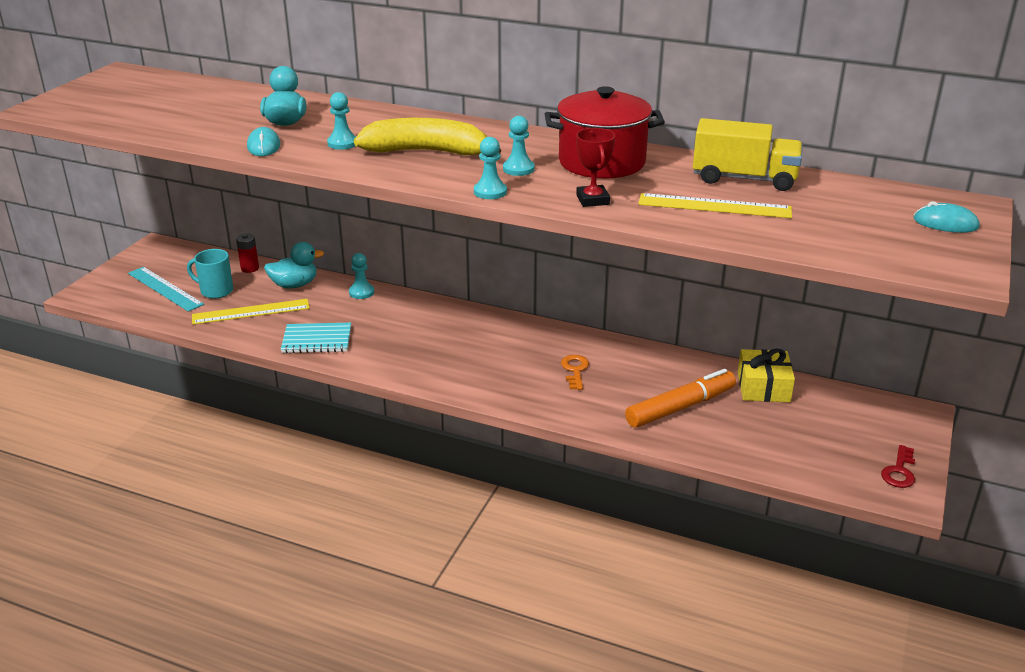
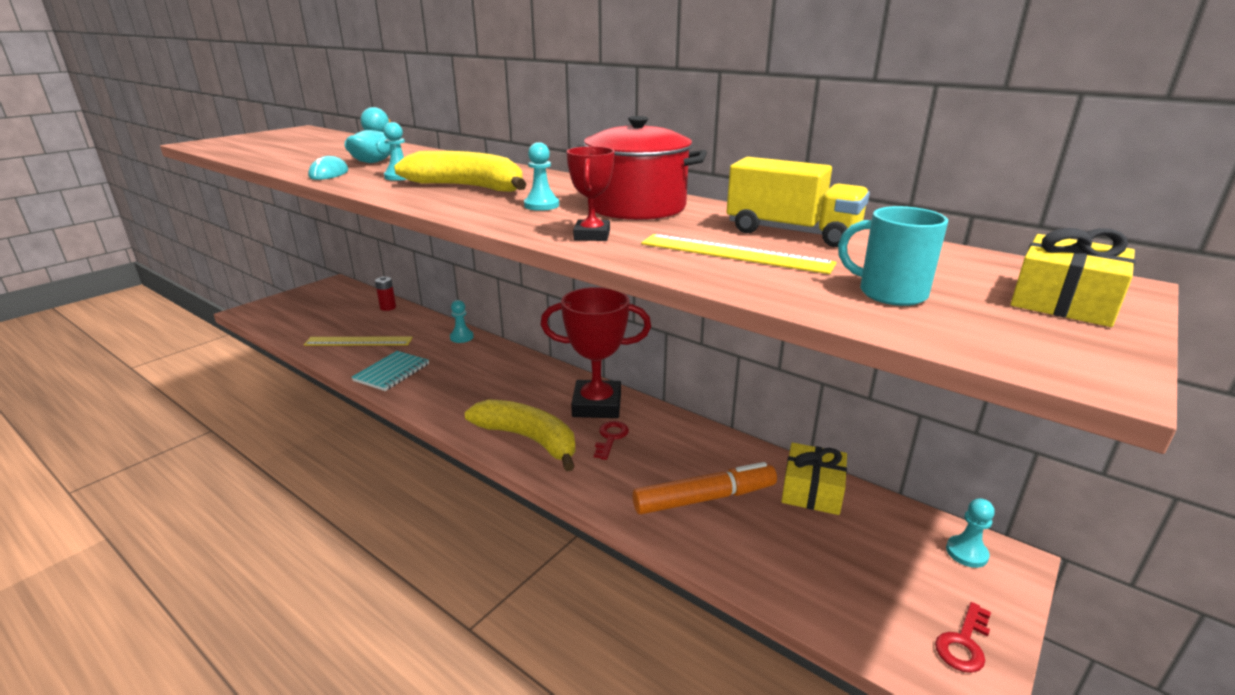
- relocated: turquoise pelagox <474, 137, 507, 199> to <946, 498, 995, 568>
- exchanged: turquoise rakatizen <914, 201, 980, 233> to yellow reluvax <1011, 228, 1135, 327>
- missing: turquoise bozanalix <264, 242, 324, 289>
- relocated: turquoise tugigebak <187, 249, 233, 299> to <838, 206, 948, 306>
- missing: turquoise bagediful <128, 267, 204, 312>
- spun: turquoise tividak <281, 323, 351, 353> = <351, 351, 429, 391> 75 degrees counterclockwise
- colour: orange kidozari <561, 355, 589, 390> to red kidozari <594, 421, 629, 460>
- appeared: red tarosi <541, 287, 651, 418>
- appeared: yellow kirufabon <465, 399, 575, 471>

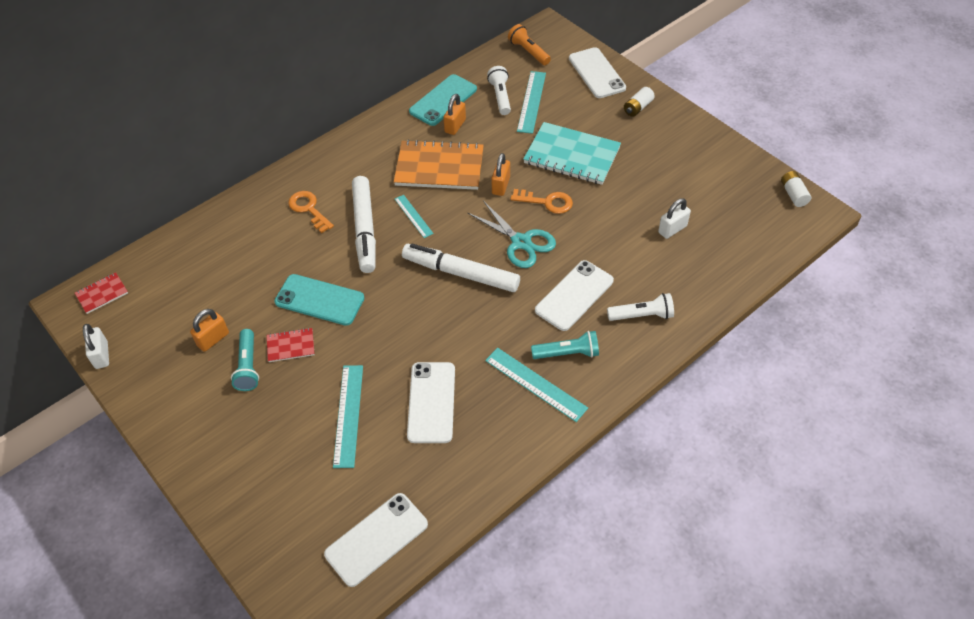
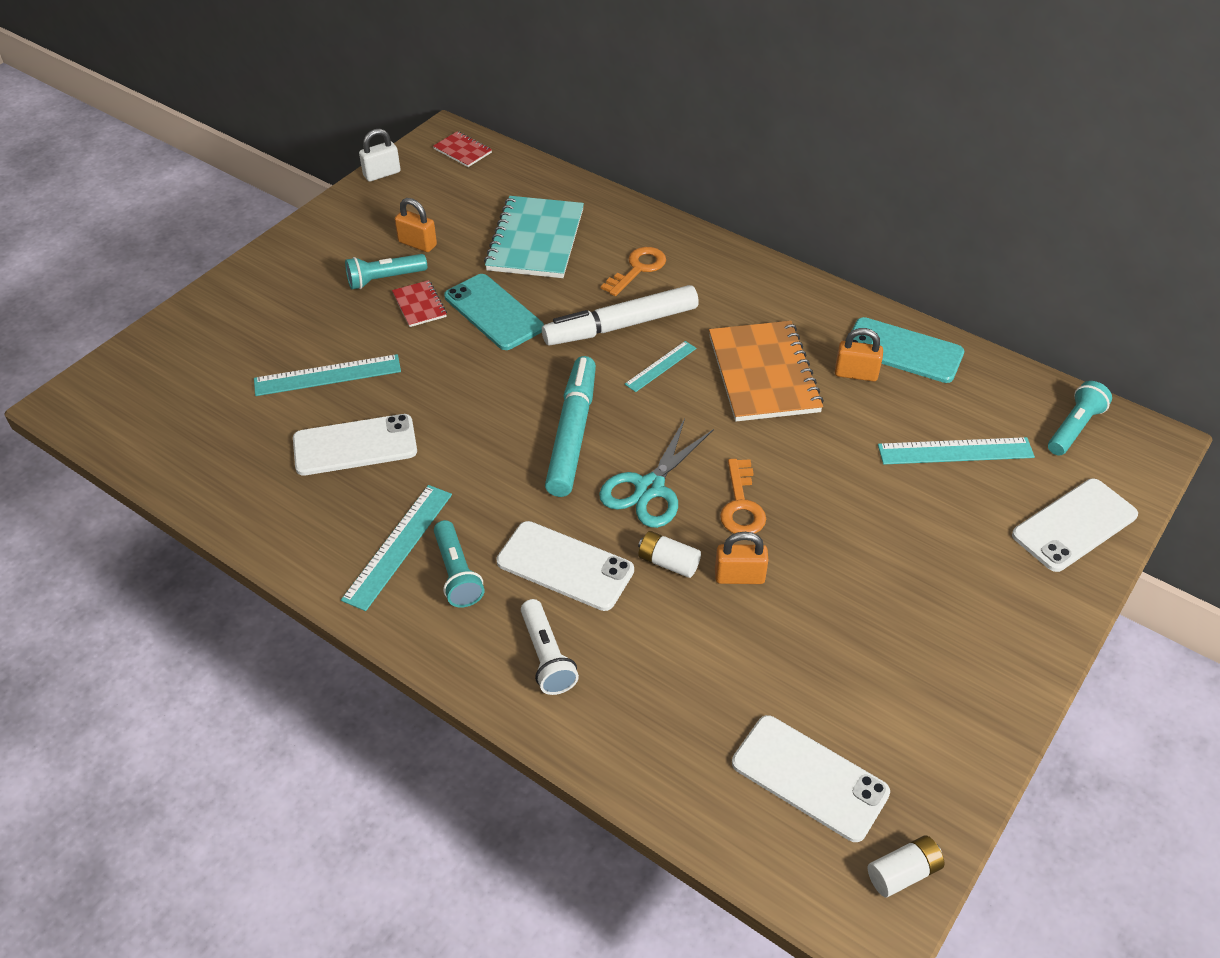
- colour: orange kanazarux <508, 24, 551, 65> to turquoise kanazarux <1048, 381, 1112, 455>
- missing: white kanazarux <487, 66, 511, 115>
- relocated: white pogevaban <624, 87, 655, 117> to <638, 531, 701, 578>
- relocated: turquoise tividak <523, 122, 621, 185> to <484, 196, 584, 278>
- relocated: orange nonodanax <491, 153, 510, 196> to <715, 532, 768, 584>
- missing: white nonodanax <658, 198, 691, 239>
- colour: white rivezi <402, 243, 520, 292> to turquoise rivezi <545, 356, 596, 497>
- spun: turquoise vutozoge <274, 274, 364, 326> = <444, 274, 544, 350> 45 degrees counterclockwise
- relocated: white vutozoge <324, 493, 428, 587> to <732, 715, 890, 842>

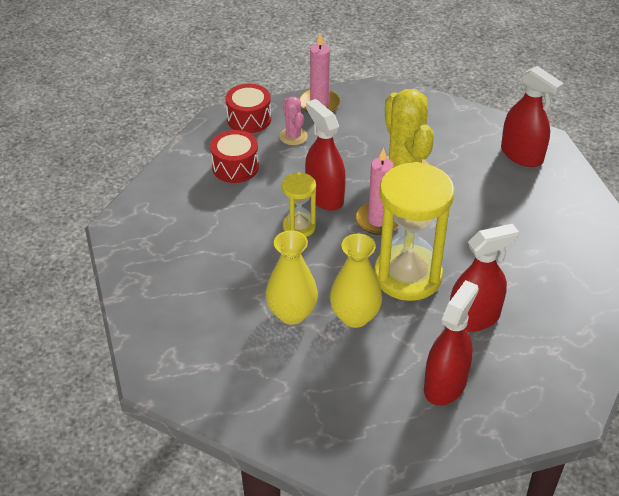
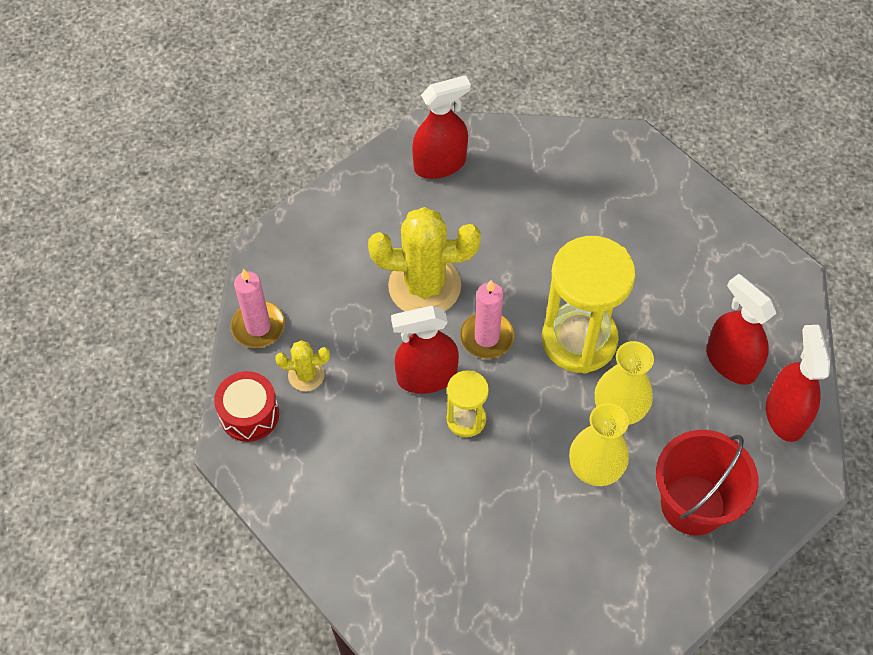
- colour: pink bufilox <279, 97, 308, 145> to yellow bufilox <275, 340, 330, 391>
- missing: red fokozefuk <210, 130, 259, 183>
- relocated: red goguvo <450, 224, 519, 332> to <766, 325, 830, 442>
- appeared: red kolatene <656, 430, 759, 536>

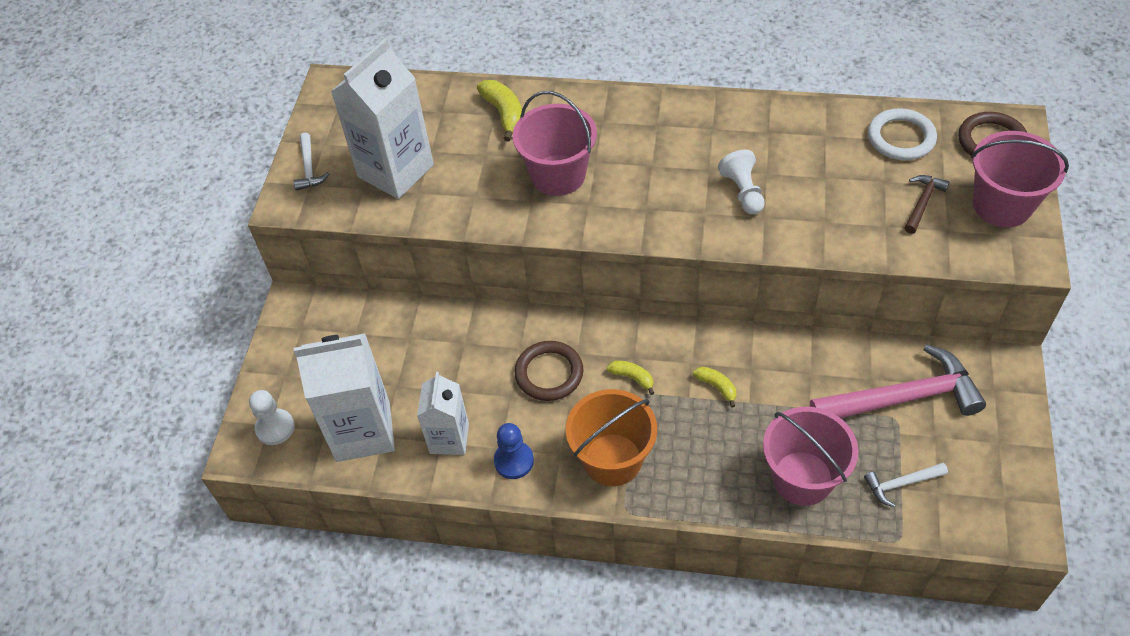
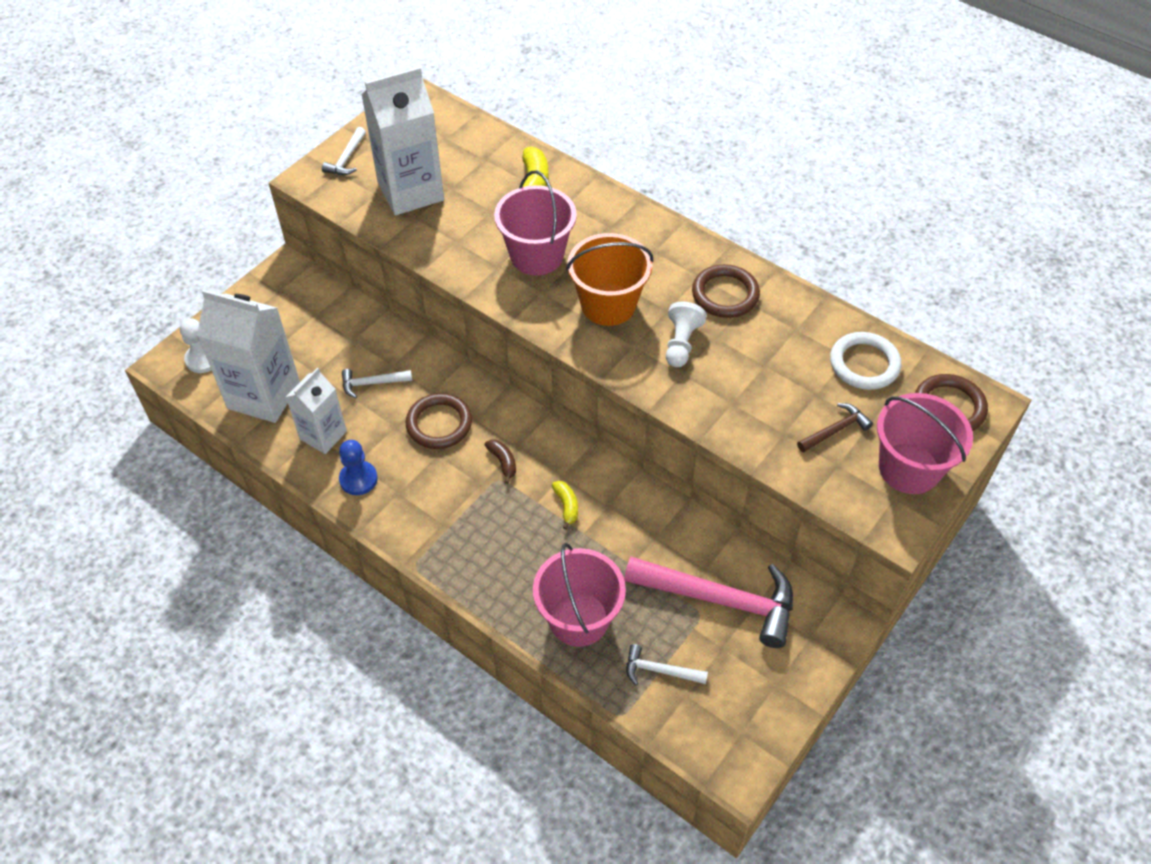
- colour: yellow kirufabon <606, 360, 654, 395> to brown kirufabon <485, 439, 516, 484>
- relocated: orange kolatene <566, 389, 657, 486> to <566, 233, 653, 326>
- appeared: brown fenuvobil <692, 264, 760, 318>
- appeared: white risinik <342, 369, 412, 398>

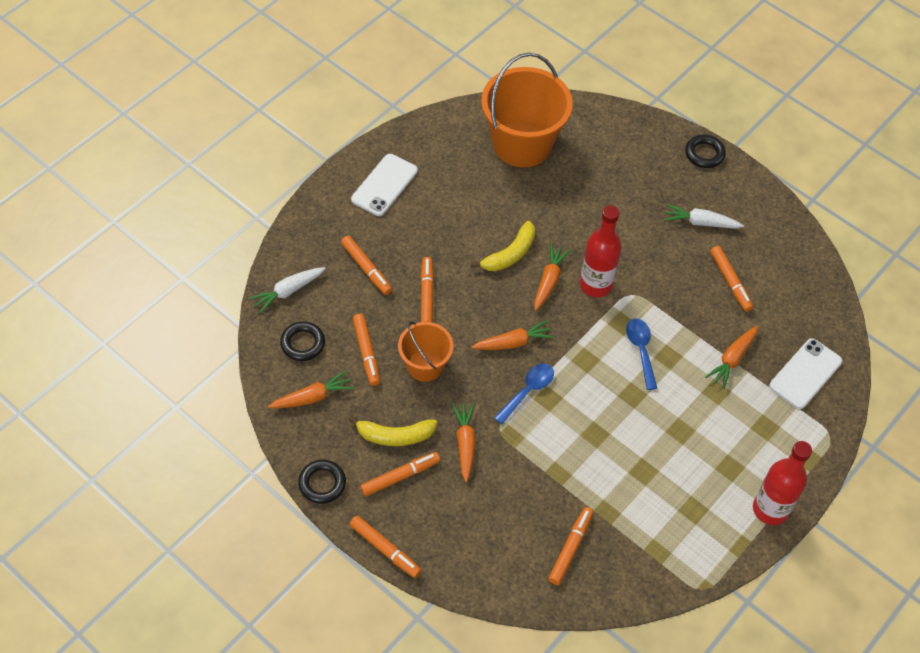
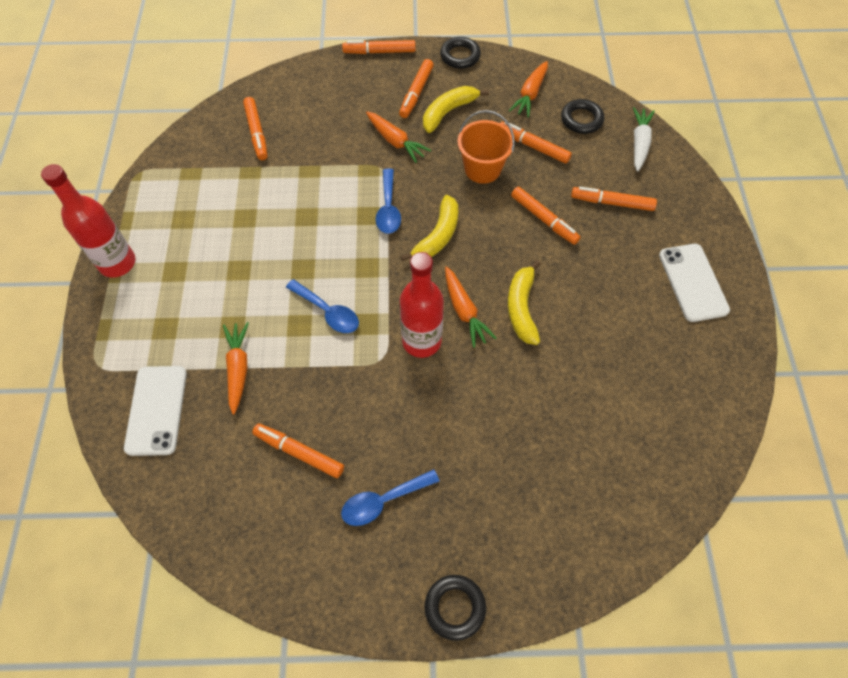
- missing: orange kolatene <481, 53, 573, 167>
- exchanged: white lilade <664, 204, 744, 229> to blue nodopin <341, 469, 440, 526>
- exchanged: orange lilade <471, 320, 555, 350> to yellow kirufabon <401, 195, 458, 261>

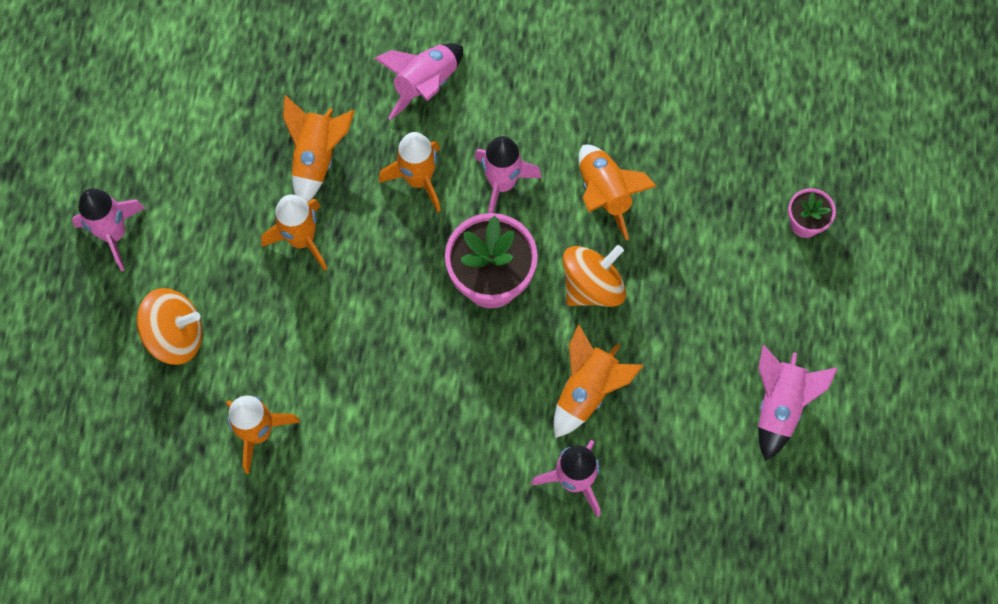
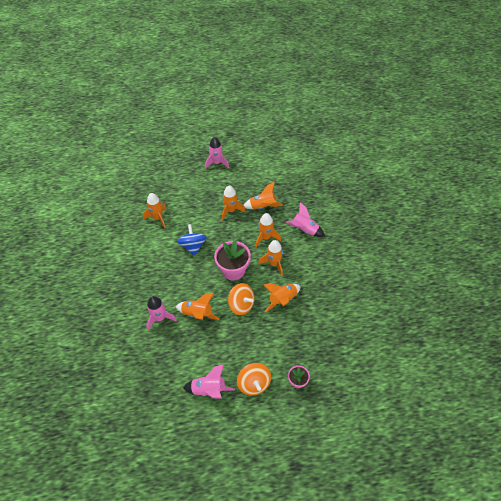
- colour: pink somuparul <474, 136, 542, 213> to orange somuparul <258, 240, 283, 277>
- relocated: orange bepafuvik <137, 288, 203, 365> to <237, 363, 271, 396>
- appeared: blue bepafuvik <177, 224, 207, 256>

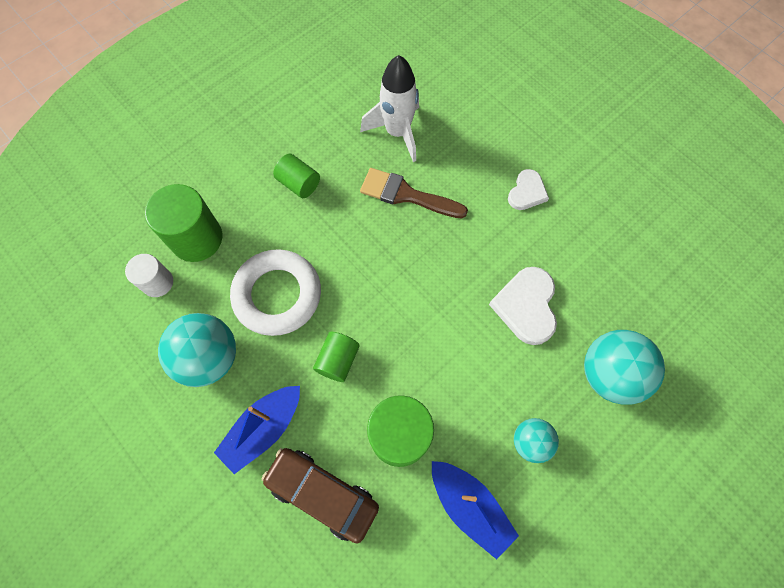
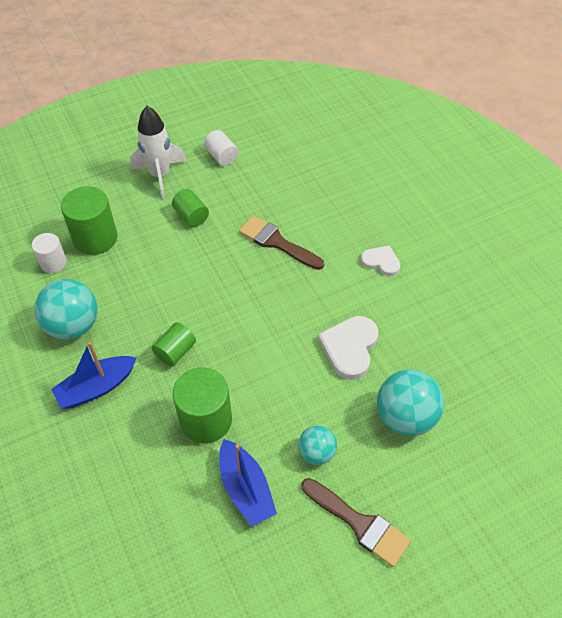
- relocated: white somuparul <360, 55, 419, 162> to <130, 106, 186, 199>
- spun: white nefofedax <508, 169, 549, 210> = <361, 245, 400, 276> 105 degrees counterclockwise
- missing: white fenuvobil <230, 249, 321, 336>
- missing: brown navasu <261, 448, 379, 543>
- appeared: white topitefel <204, 130, 238, 166>
- appeared: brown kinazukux <301, 478, 411, 567>

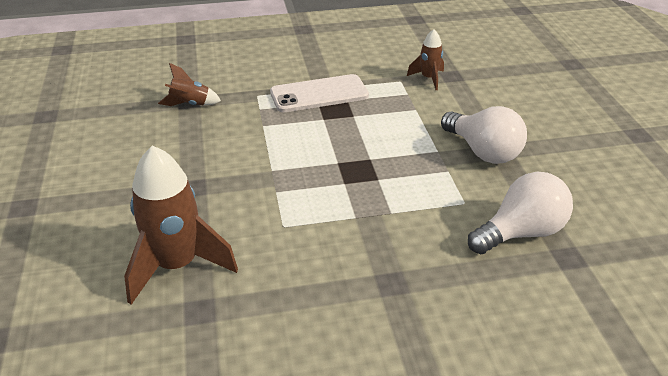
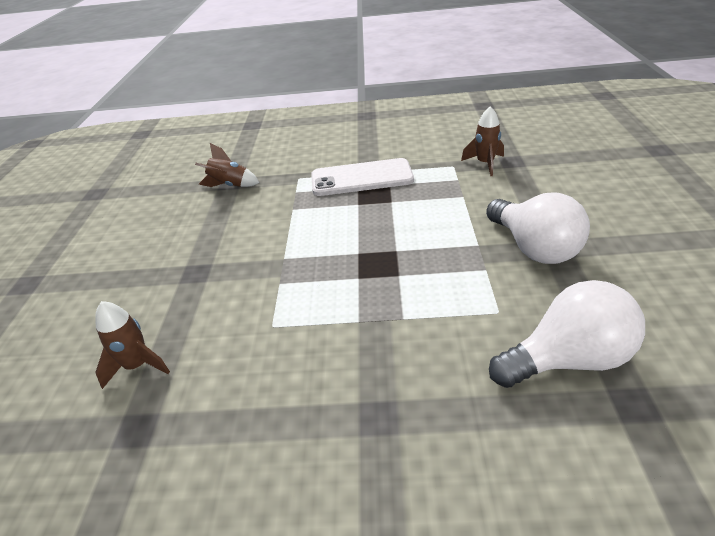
- size: brown somuparul <124, 145, 238, 305> = <95, 301, 170, 389> x0.52

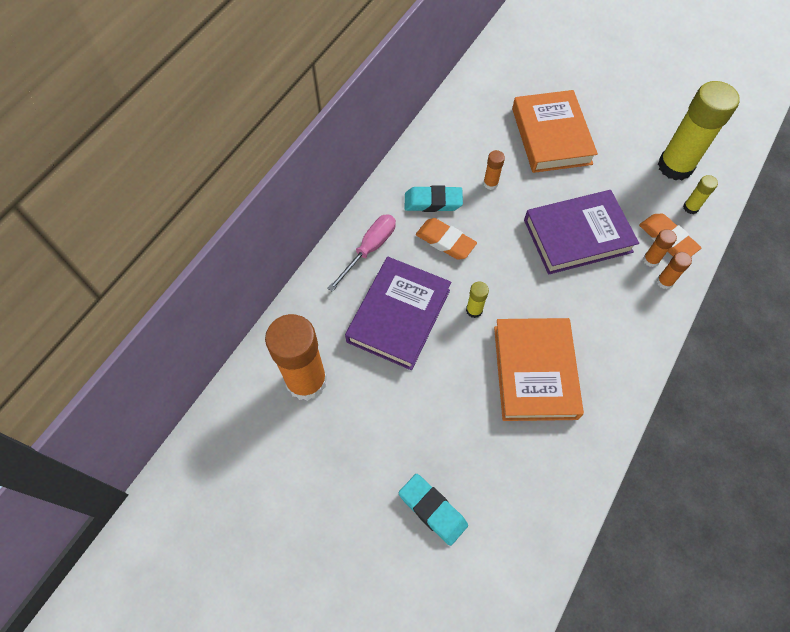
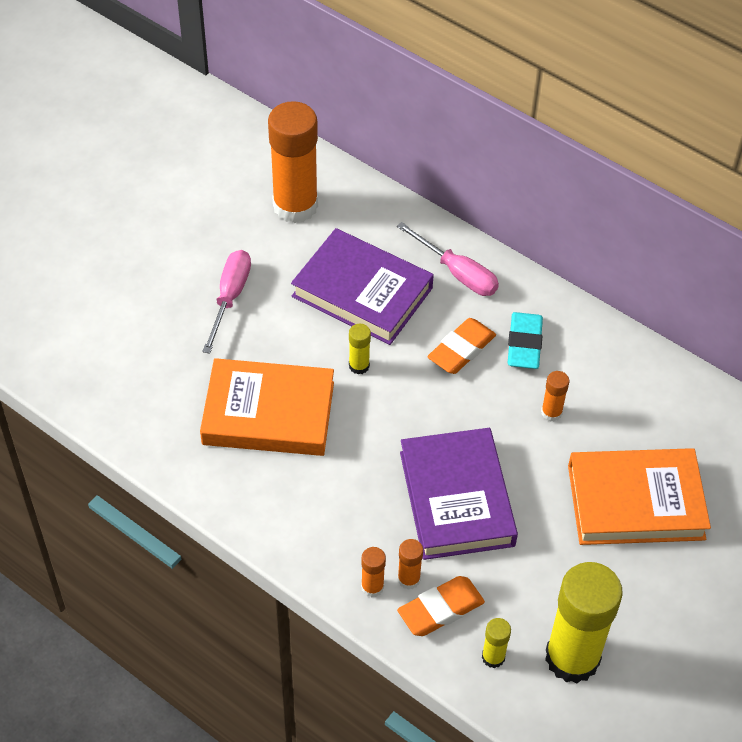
- missing: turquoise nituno <399, 474, 468, 546>
- appeared: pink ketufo <202, 250, 251, 354>

